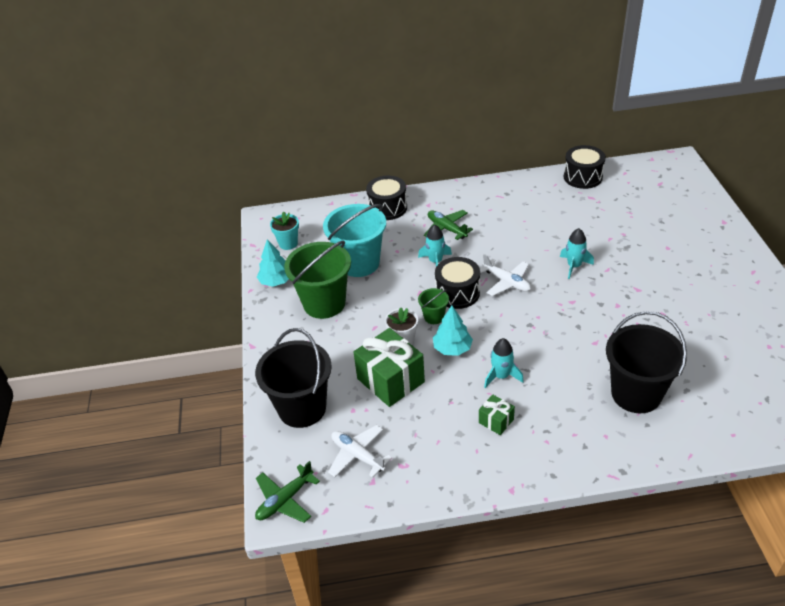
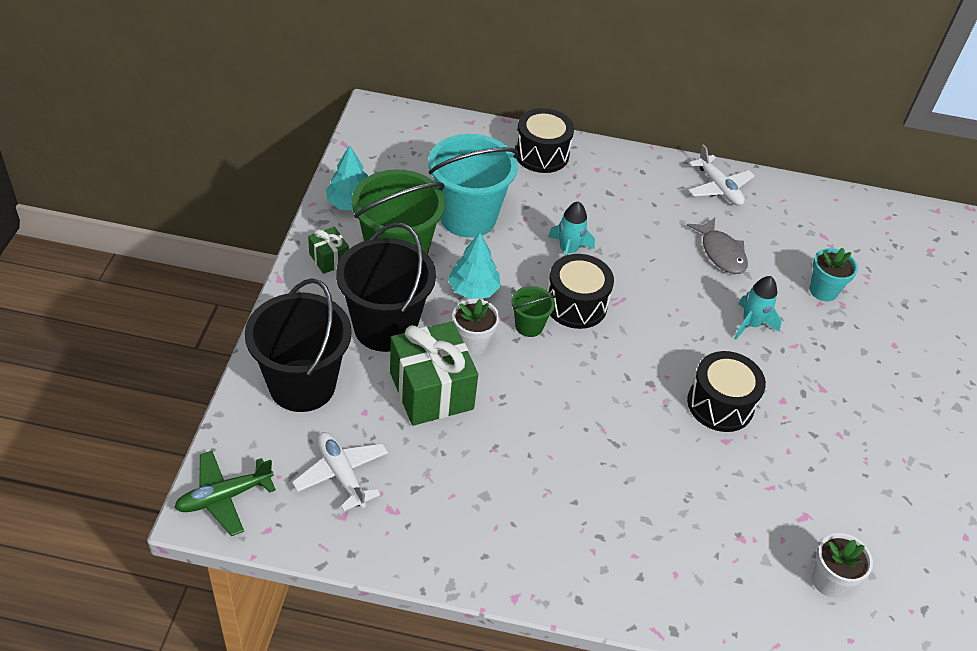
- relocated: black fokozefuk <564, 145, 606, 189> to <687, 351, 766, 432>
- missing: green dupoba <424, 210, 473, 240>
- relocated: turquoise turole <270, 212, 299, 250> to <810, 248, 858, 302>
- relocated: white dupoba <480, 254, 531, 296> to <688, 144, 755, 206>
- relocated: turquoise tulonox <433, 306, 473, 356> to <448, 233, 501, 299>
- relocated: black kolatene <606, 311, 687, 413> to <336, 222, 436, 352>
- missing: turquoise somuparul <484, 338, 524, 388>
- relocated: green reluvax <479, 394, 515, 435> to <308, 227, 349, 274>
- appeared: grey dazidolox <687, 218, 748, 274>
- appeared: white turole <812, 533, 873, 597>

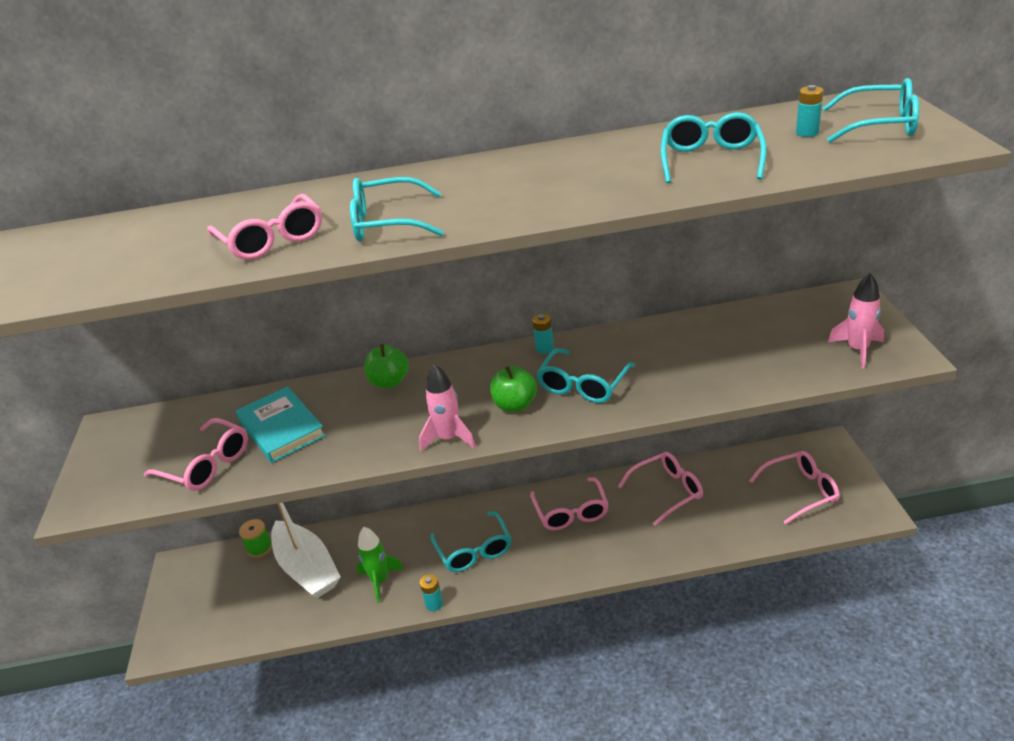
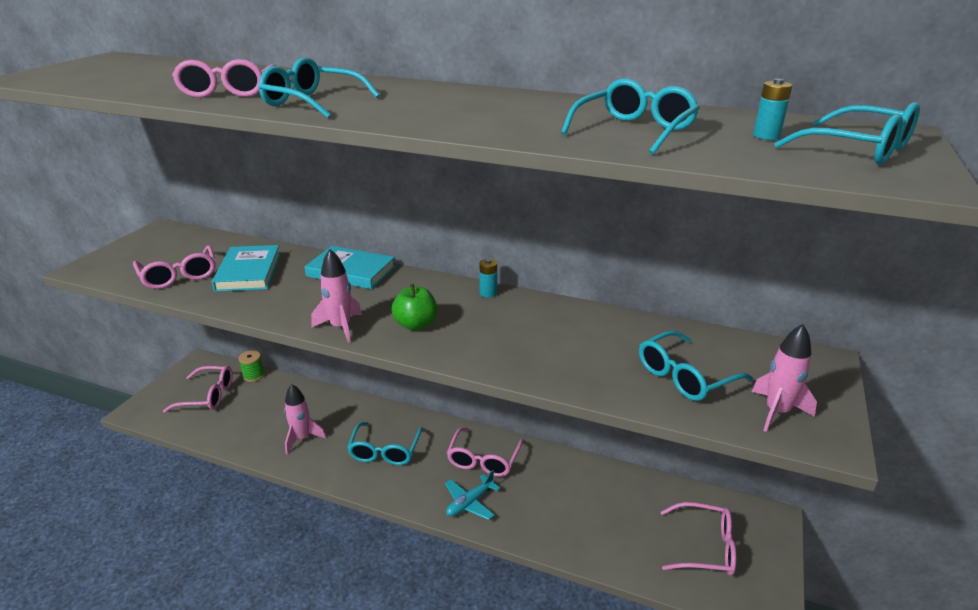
- exchanged: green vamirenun <364, 344, 409, 388> to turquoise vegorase <305, 246, 396, 289>
- relocated: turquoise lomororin <536, 348, 635, 403> to <639, 330, 753, 401>
- relocated: pink lomororin <618, 452, 703, 526> to <163, 366, 233, 413>
- missing: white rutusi <271, 503, 340, 598>
- colour: green somuparul <357, 527, 404, 603> to pink somuparul <284, 384, 326, 454>
- missing: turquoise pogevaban <420, 574, 443, 611>
- appeared: turquoise dupoba <445, 470, 501, 520>

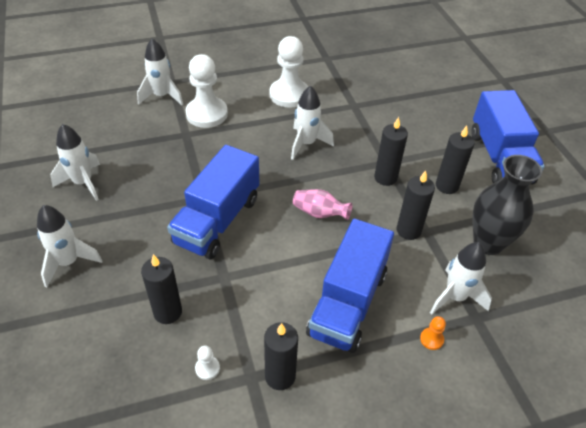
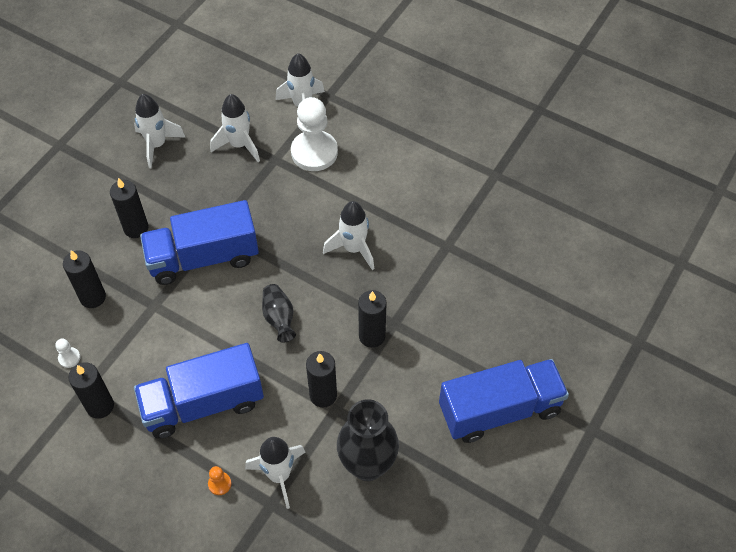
- missing: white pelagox <270, 36, 308, 108>
- spun: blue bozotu <471, 90, 545, 185> = <439, 359, 569, 443> 150 degrees counterclockwise
- relocated: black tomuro <436, 126, 475, 194> to <110, 178, 148, 238>
- colour: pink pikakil <293, 189, 352, 220> to black pikakil <262, 284, 296, 343>
- relocated: white somuparul <37, 205, 103, 287> to <211, 94, 260, 162>

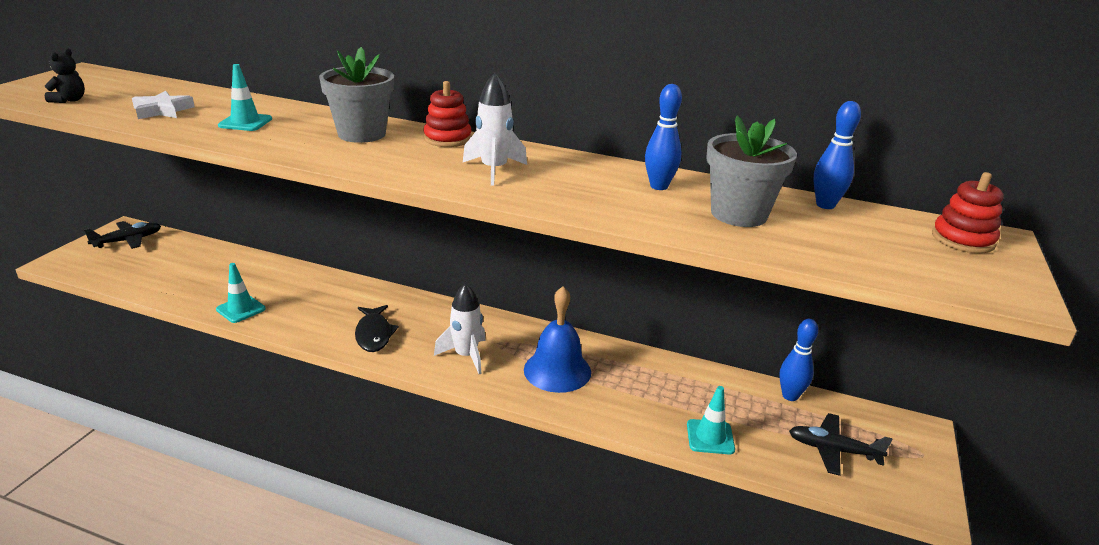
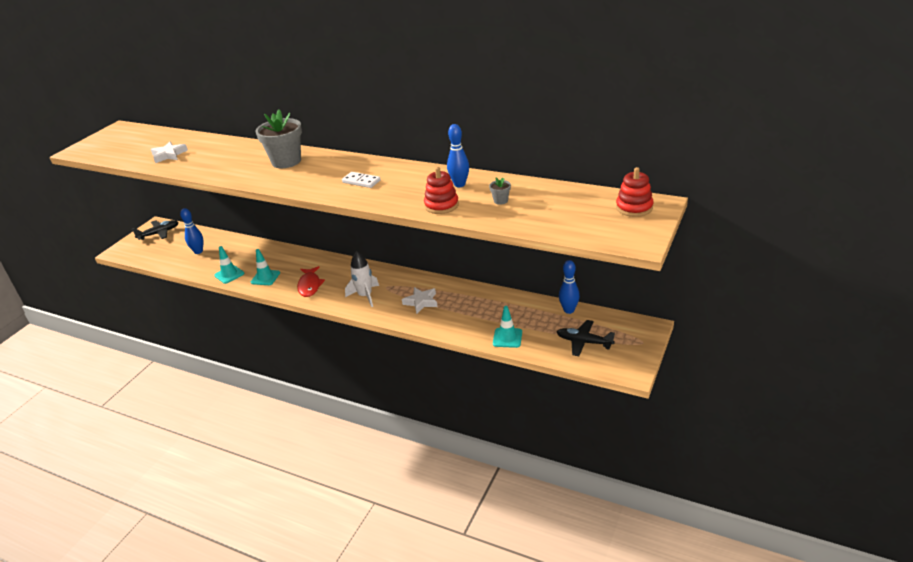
- missing: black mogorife <45, 48, 85, 103>
- relocated: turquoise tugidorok <218, 64, 272, 131> to <251, 249, 280, 285>
- exchanged: white somuparul <463, 73, 527, 186> to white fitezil <342, 172, 380, 188>
- relocated: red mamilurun <424, 81, 472, 147> to <424, 167, 459, 214>
- relocated: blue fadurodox <813, 101, 861, 209> to <180, 208, 203, 254>
- size: grey turole <706, 116, 797, 227> = <489, 177, 511, 205> x0.42
- exchanged: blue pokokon <524, 286, 591, 393> to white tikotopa <402, 287, 438, 314>
- colour: black dazidolox <355, 305, 399, 352> to red dazidolox <297, 266, 325, 297>

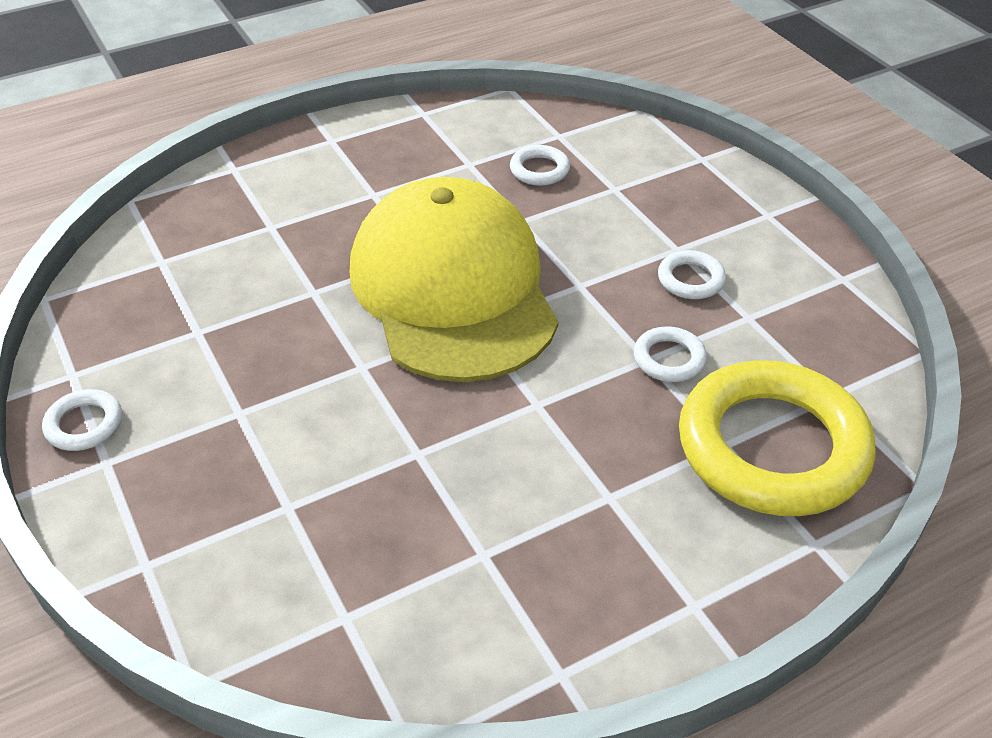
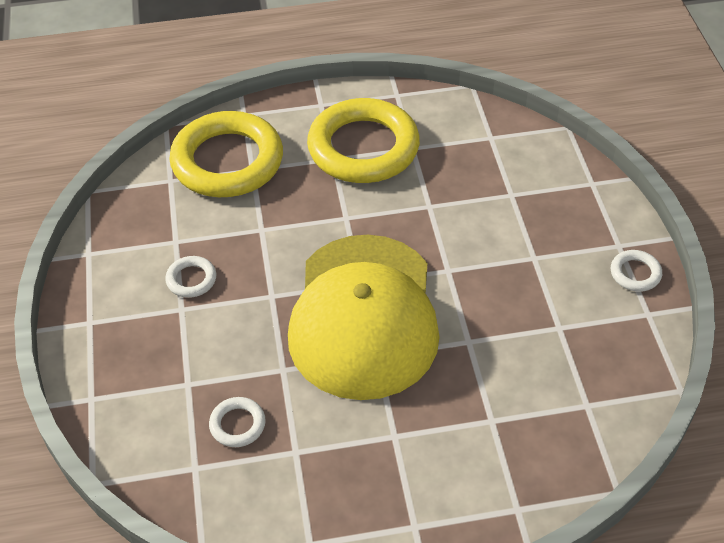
- missing: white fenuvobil <634, 326, 707, 382>
- appeared: yellow fenuvobil <307, 98, 420, 183>

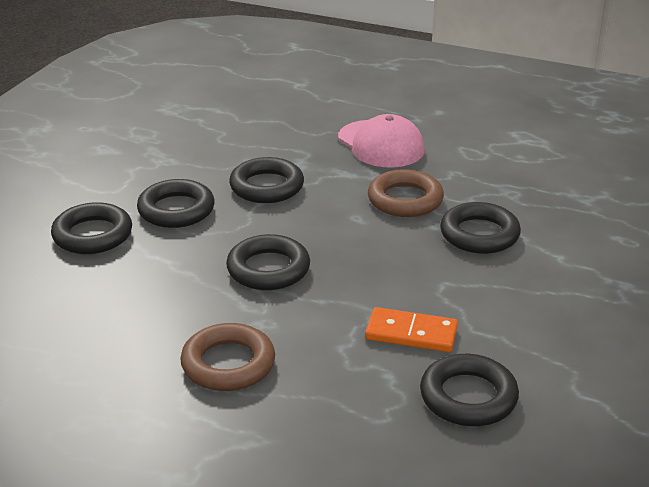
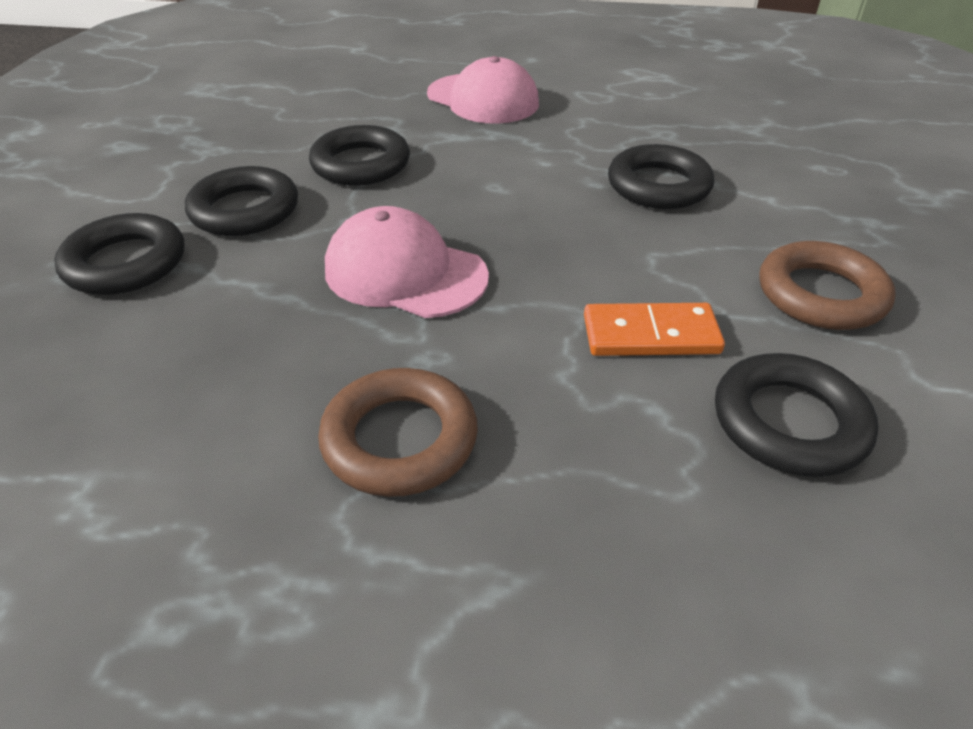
- relocated: brown fenuvobil <368, 169, 444, 217> to <759, 241, 896, 330>
- exchanged: black fenuvobil <226, 234, 310, 290> to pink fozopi <325, 206, 489, 318>

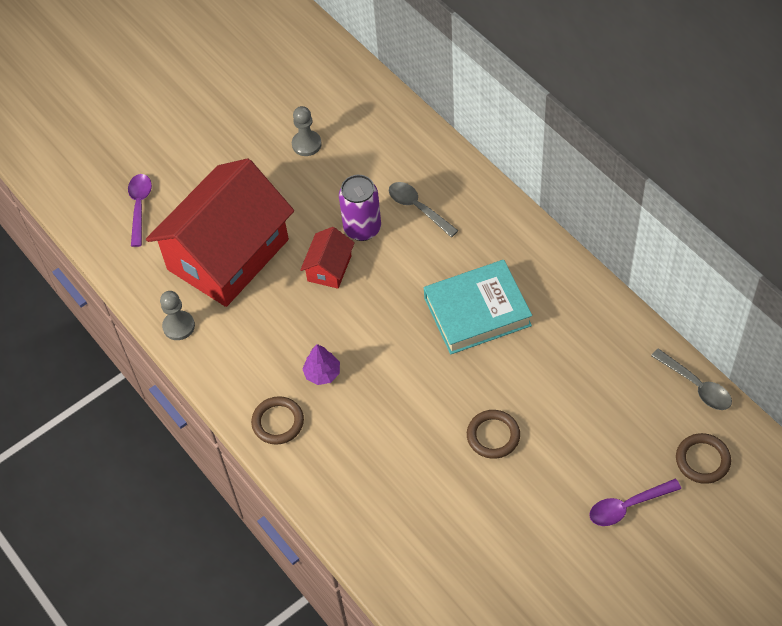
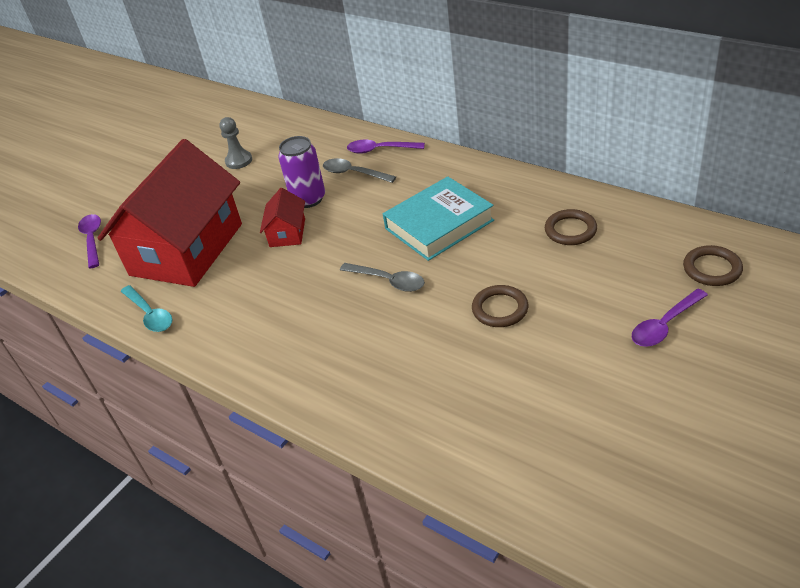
- exchanged: grey pelagox <160, 291, 195, 340> to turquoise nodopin <121, 285, 173, 332>
- missing: purple tulonox <302, 344, 340, 385>
- relocated: grey nodopin <651, 349, 732, 410> to <340, 263, 425, 292>
- relocated: brown fenuvobil <251, 396, 304, 445> to <545, 209, 597, 245>
- appeared: purple nodopin <347, 140, 425, 154>

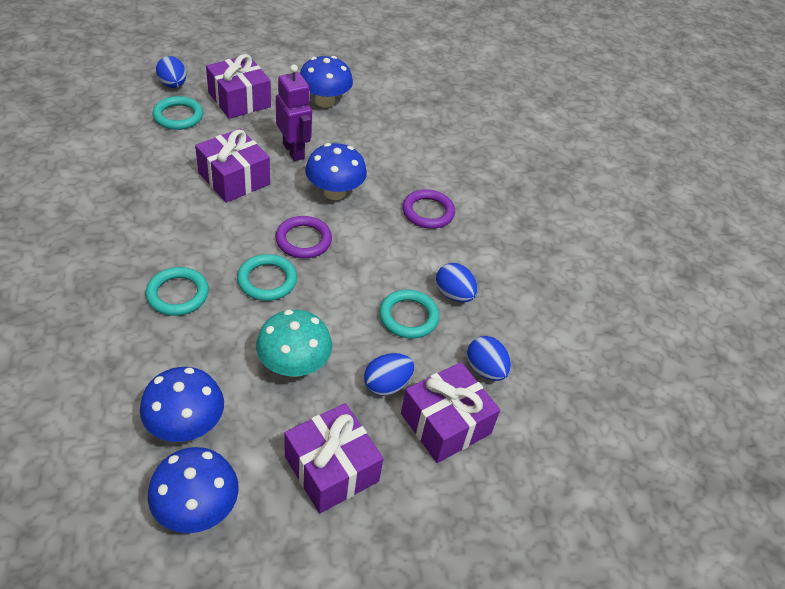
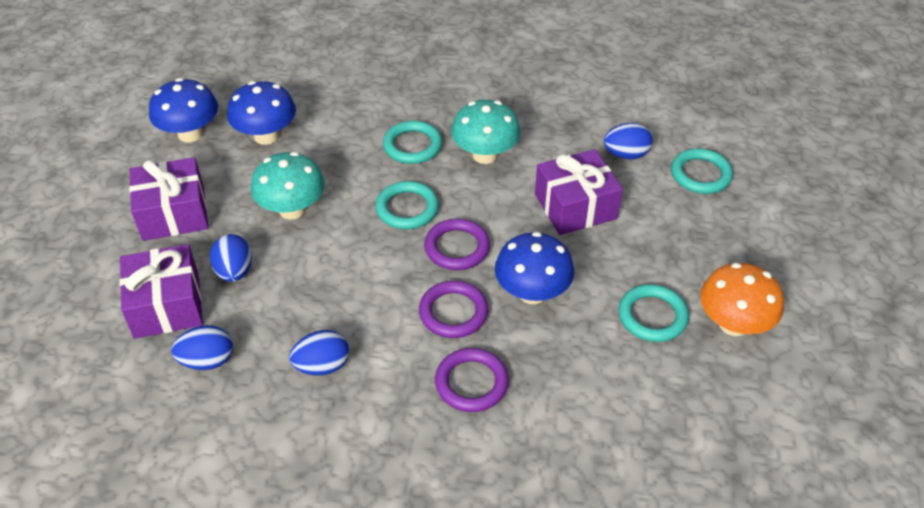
- missing: purple reluvax <206, 54, 271, 119>
- relocated: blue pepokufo <156, 56, 186, 88> to <604, 123, 653, 159>
- colour: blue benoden <300, 56, 353, 108> to orange benoden <700, 263, 784, 336>
- missing: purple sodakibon <276, 64, 312, 161>
- relocated: turquoise fenuvobil <379, 290, 439, 339> to <619, 284, 689, 342>
- appeared: turquoise benoden <451, 100, 520, 164>
- appeared: purple fenuvobil <419, 281, 488, 338>

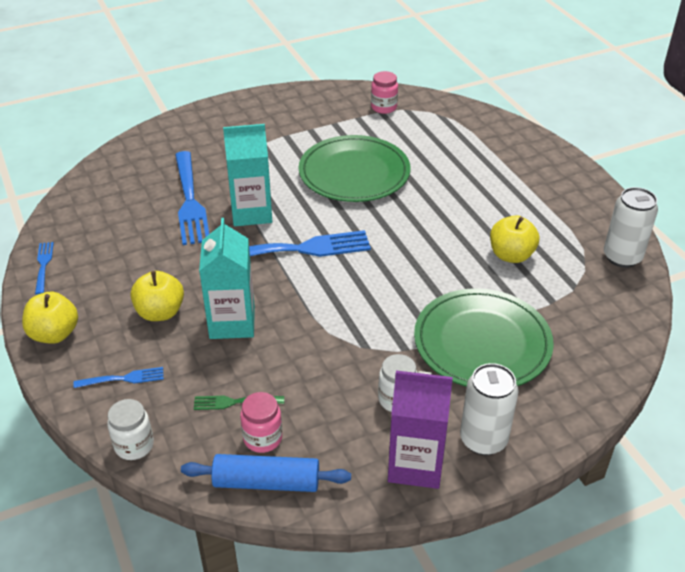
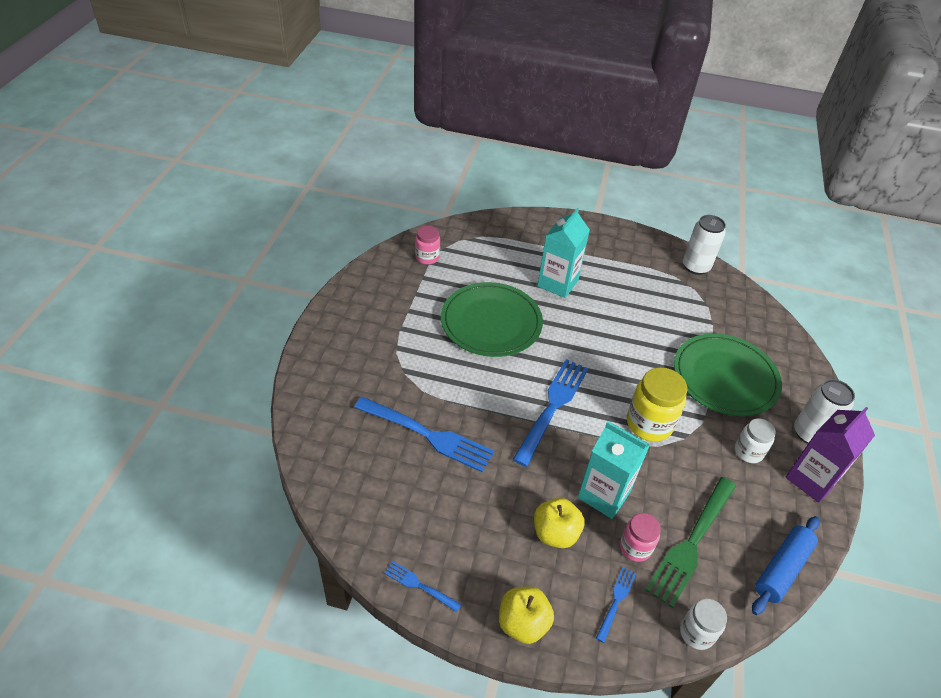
- relocated: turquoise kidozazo <223, 124, 272, 226> to <537, 208, 590, 298>
- missing: yellow vamirenun <490, 215, 539, 263>
- relocated: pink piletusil <240, 392, 282, 453> to <620, 513, 661, 562>
- size: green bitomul <194, 396, 284, 410> = <645, 477, 736, 608> x2.07
- appeared: yellow piletusil <627, 367, 688, 442>

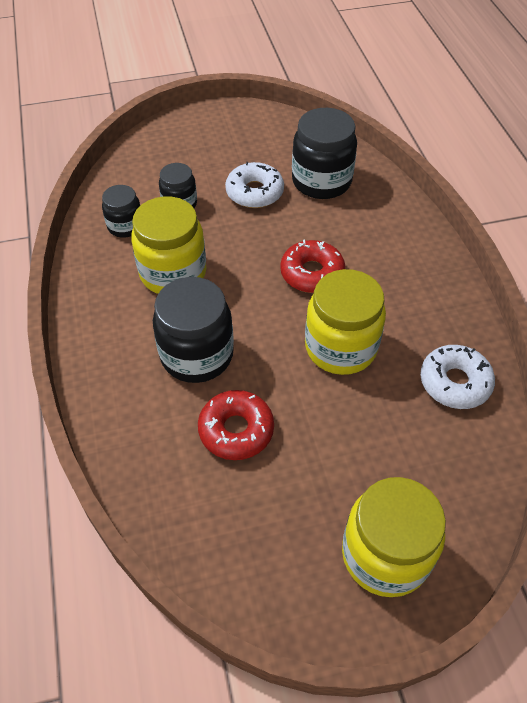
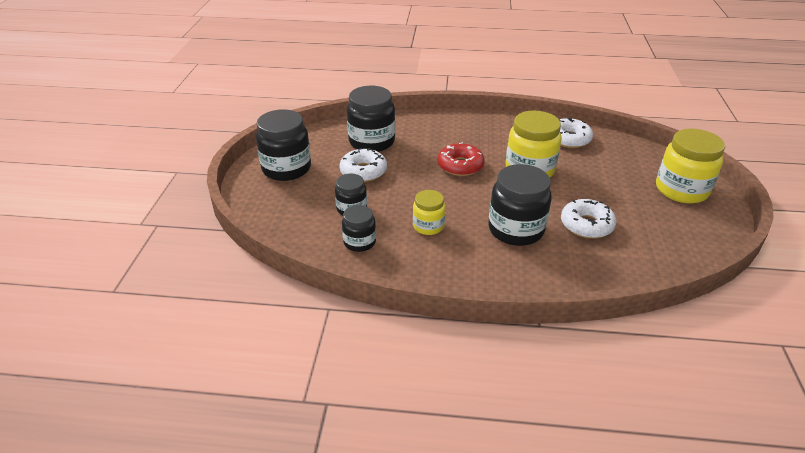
- size: yellow piletusil <131, 196, 206, 294> = <413, 190, 446, 235> x0.57
- colour: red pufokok <198, 390, 274, 460> to white pufokok <561, 199, 616, 239>
- appeared: black piletusil <256, 109, 311, 181>

